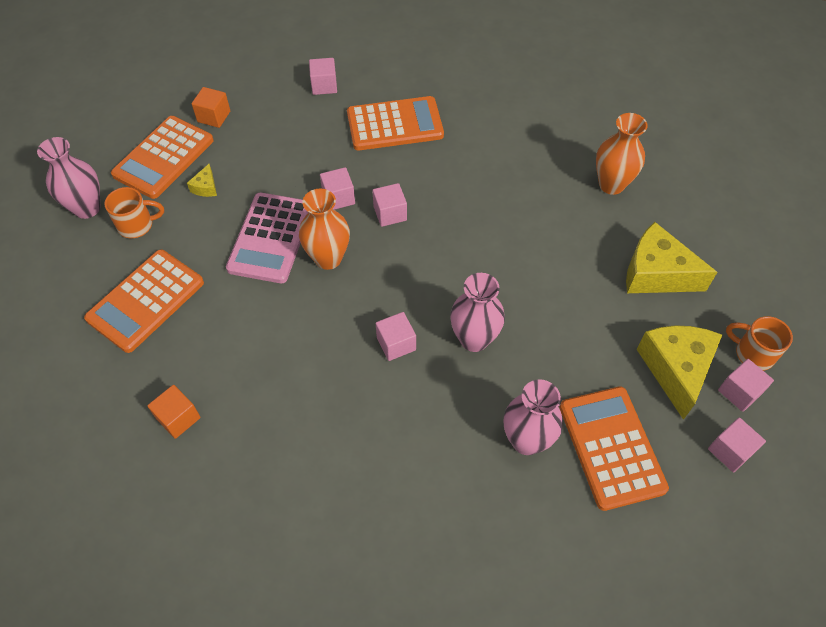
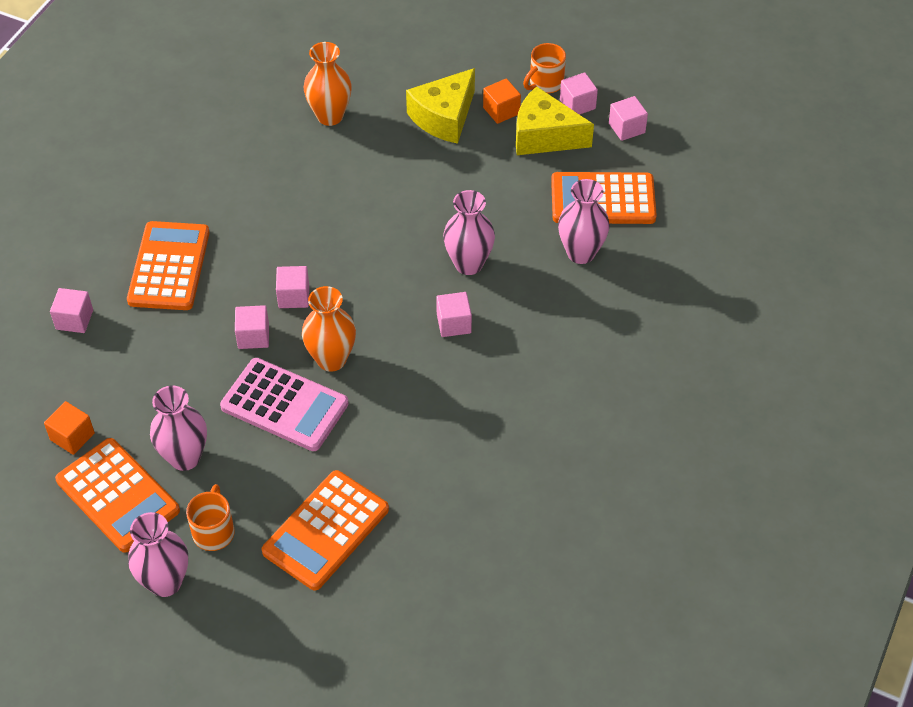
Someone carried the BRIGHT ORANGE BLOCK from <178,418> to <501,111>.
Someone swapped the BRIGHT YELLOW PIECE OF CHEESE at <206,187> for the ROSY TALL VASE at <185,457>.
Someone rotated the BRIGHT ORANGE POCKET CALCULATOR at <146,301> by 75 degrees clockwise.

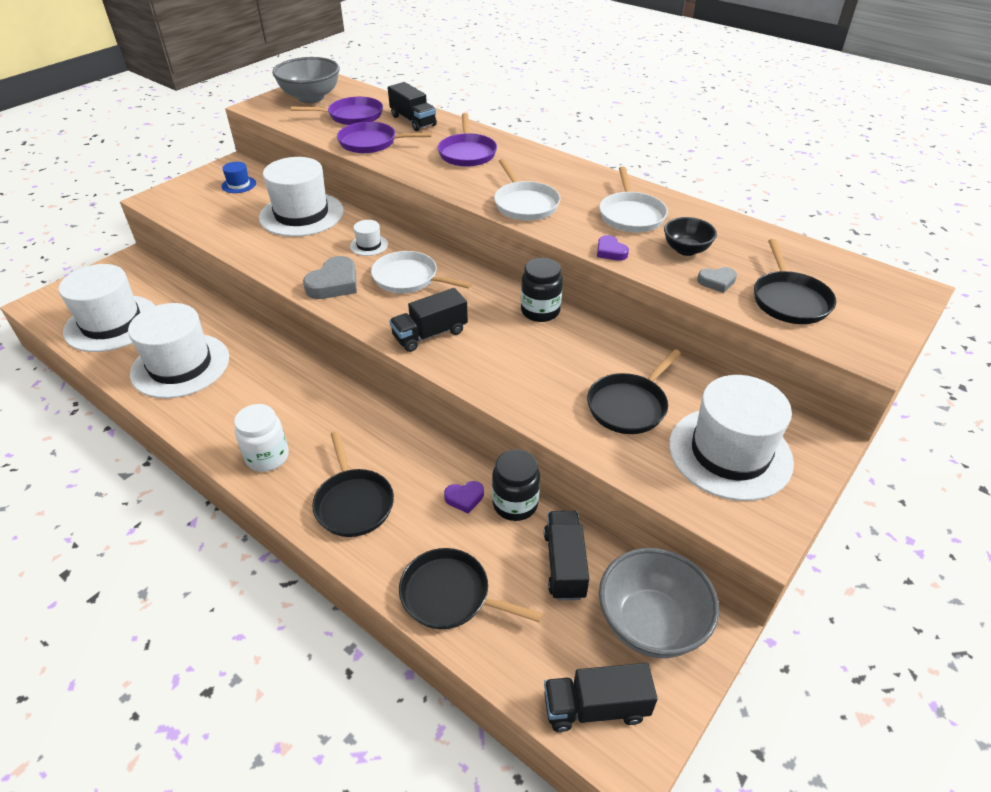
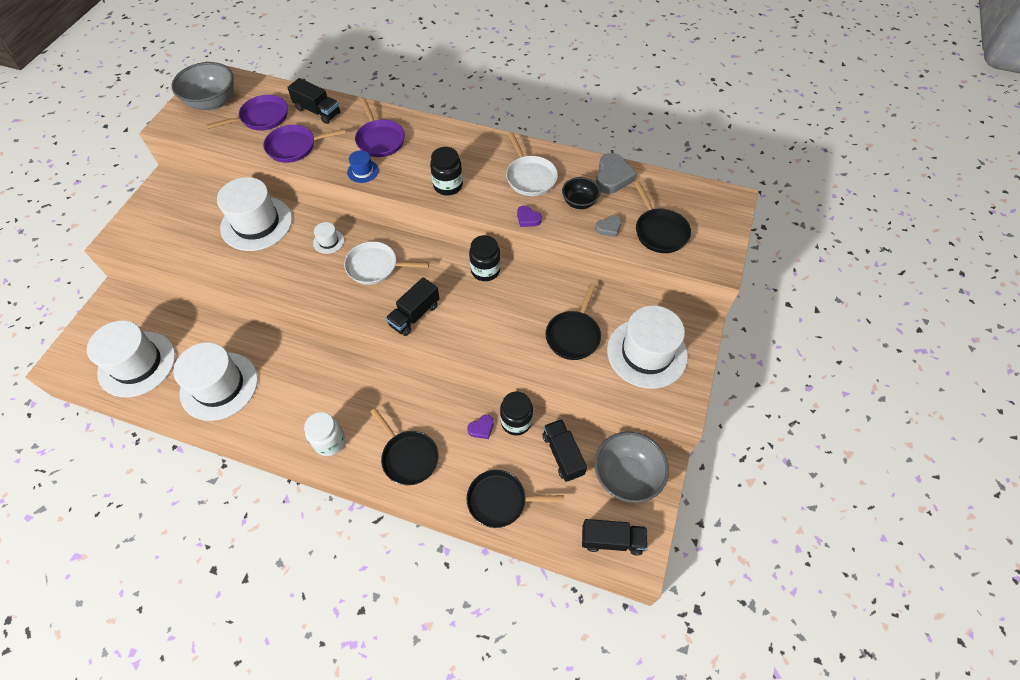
Someone carried the ROYAL BLUE TOP HAT from <239,185> to <363,171>.
Someone carried the GREY LOVE HEART from <334,283> to <612,177>.
Someone swapped the SNOW-WHITE SKILLET at <525,204> for the EBONY JAM JAR at <448,186>.
Someone rotated the EBONY LORRY at <595,707> by 150 degrees counterclockwise.

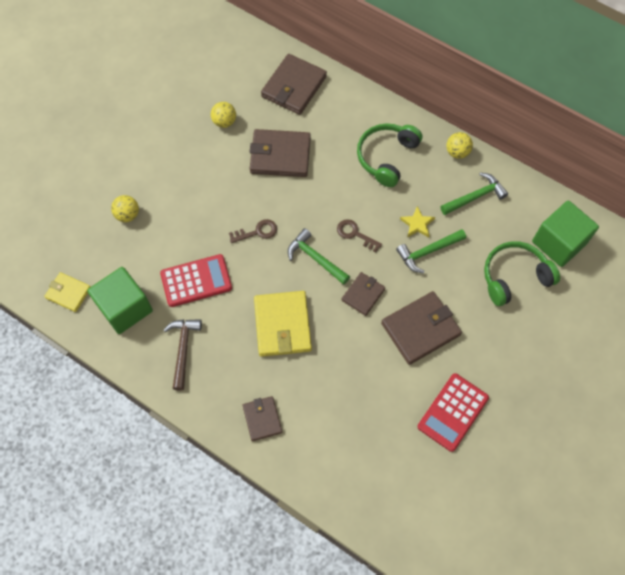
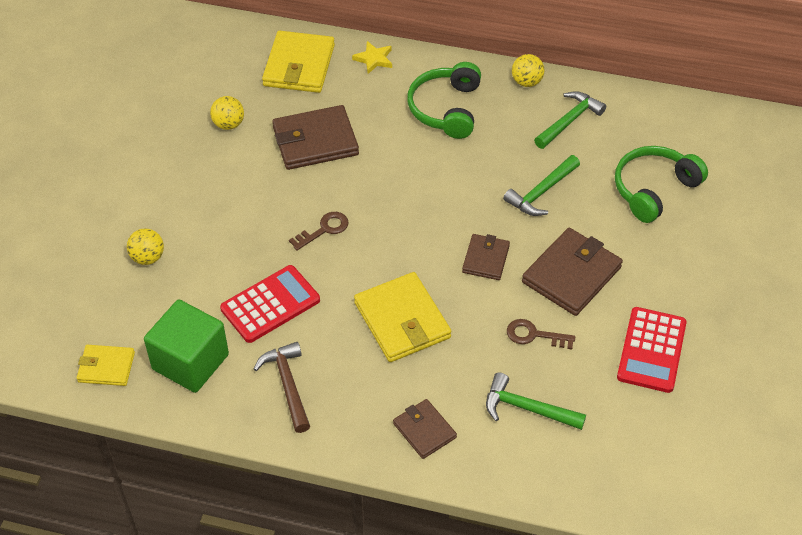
Someone took away the EMERALD BLOCK at <558,243>.
Someone carried the EMERALD CLAW HAMMER from <315,258> to <527,408>.
Someone carried the DARK BROWN LATCHKEY from <355,234> to <534,335>.
Someone carried the BRIGHT YELLOW STAR from <417,224> to <374,59>.
Someone repainted the DARK BROWN WALLET at <294,86>, which became the BRIGHT YELLOW WALLET at <299,65>.

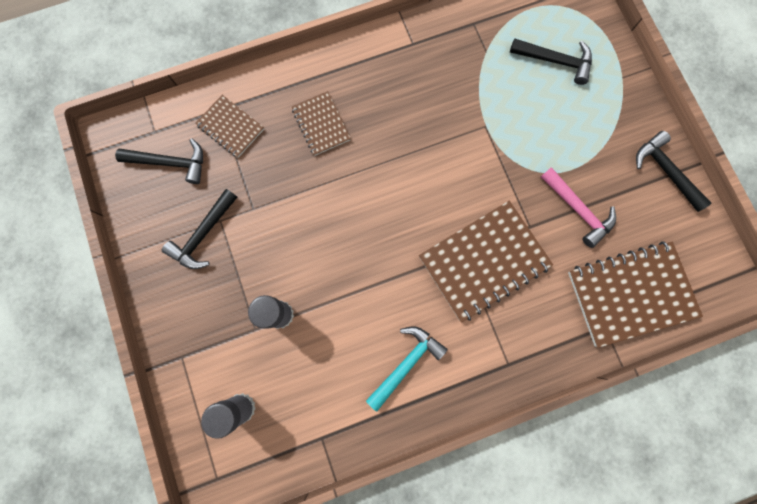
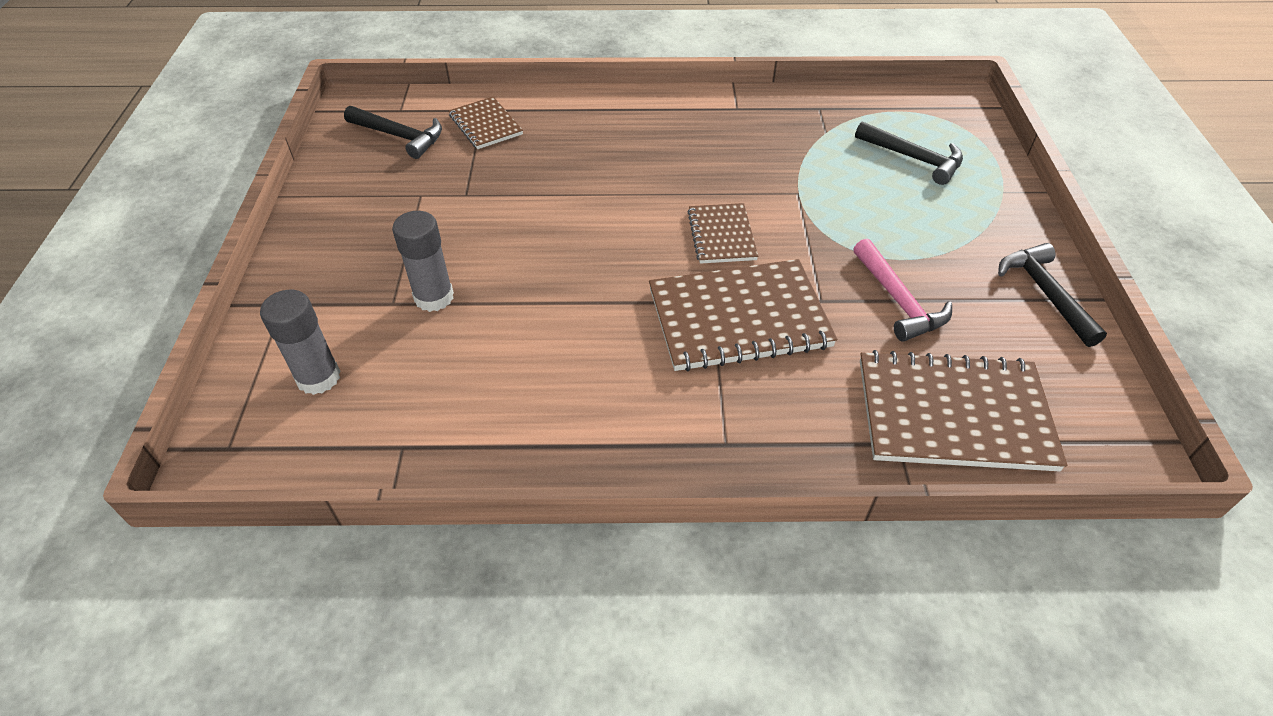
Someone took away the EBONY CLAW HAMMER at <203,234>.
Someone took away the TEAL CLAW HAMMER at <406,364>.
Someone carried the DARK BROWN NOTEBOOK from <321,124> to <721,235>.

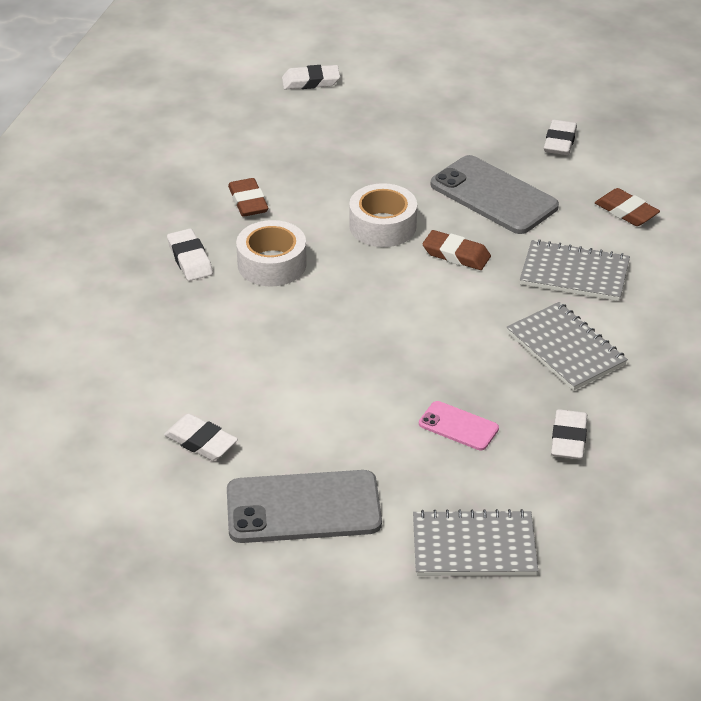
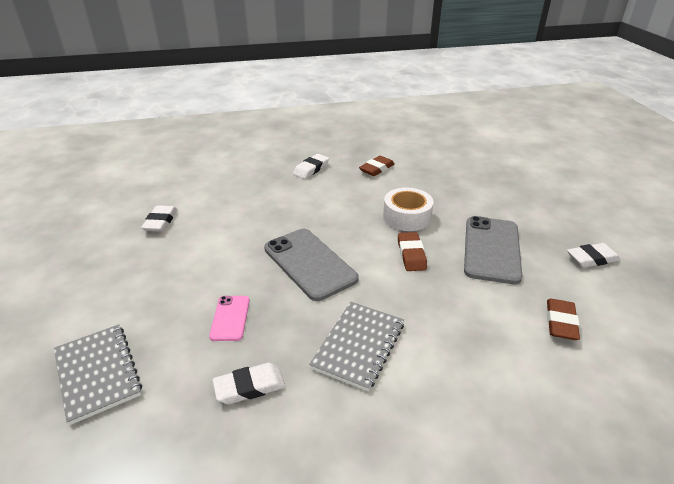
Someone took away the SNOW-WHITE TAPE at <272,264>.
Someone took away the SNOW-WHITE GUM ERASER at <311,81>.
Someone took away the GREY NOTEBOOK at <574,273>.
Someone carried the GREY PHONE from <303,507> to <309,263>.

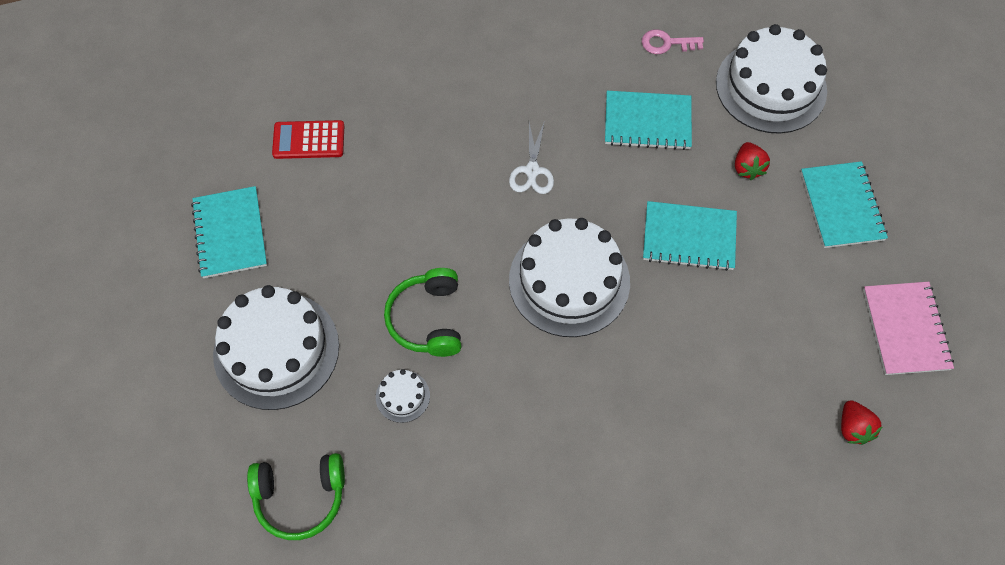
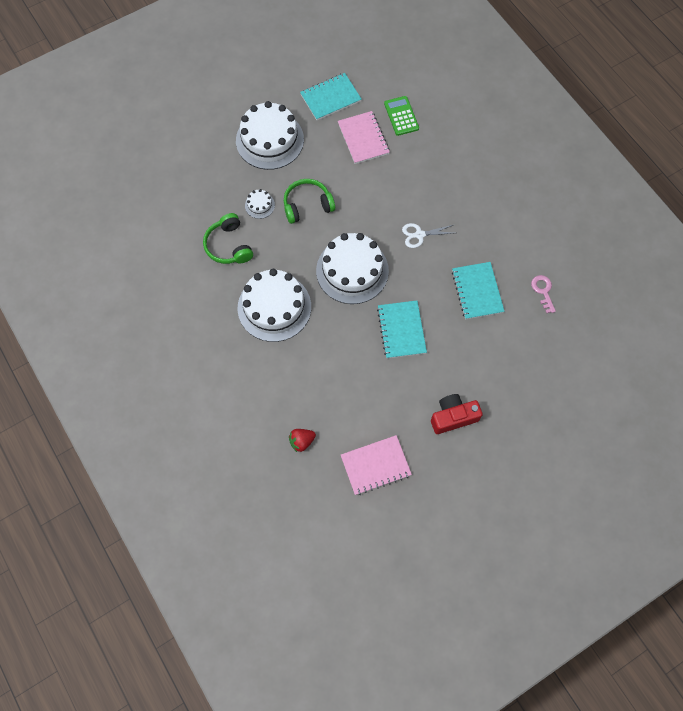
Someone took away the CRIMSON TOY STRAWBERRY at <747,168>.
Someone put down the ROSY NOTEBOOK at <363,138>.
Someone carried the EMERALD OVER-EAR HEADPHONES from <300,497> to <229,245>.
Someone carried the SNOW-WHITE LAYER CAKE from <771,87> to <274,307>.
Someone swapped the TEAL NOTEBOOK at <842,206> for the CRIMSON PHOTO CAMERA at <453,417>.
Someone repainted the CRIMSON POCKET CALCULATOR at <309,140>, which became the EMERALD POCKET CALCULATOR at <401,116>.

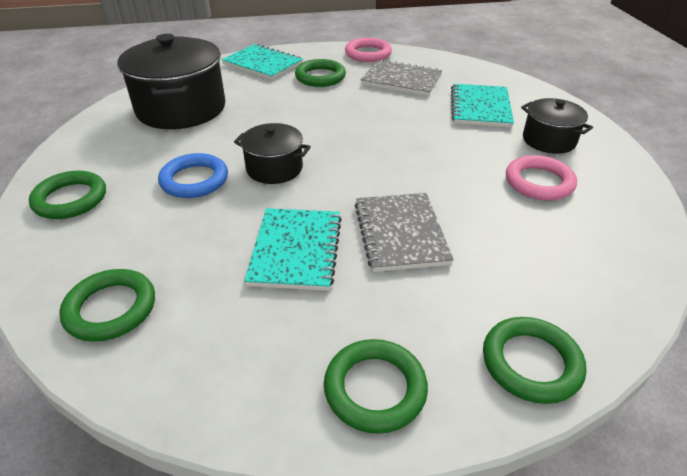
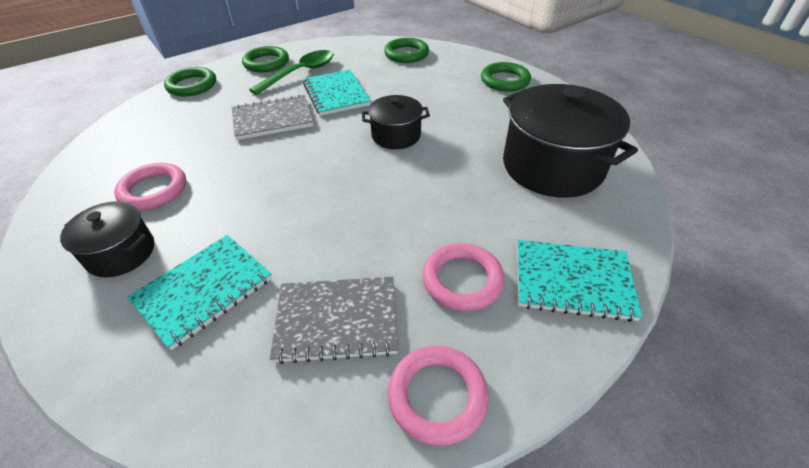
Someone took away the ROYAL BLUE TORUS at <194,180>.
Someone put down the EMERALD SPOON at <300,73>.
Someone repainted the EMERALD TORUS at <320,77>, which became the ROSY TORUS at <462,280>.
Someone rotated the GREY NOTEBOOK at <400,233> by 75 degrees counterclockwise.
Someone rotated the TEAL NOTEBOOK at <480,107> by 60 degrees clockwise.

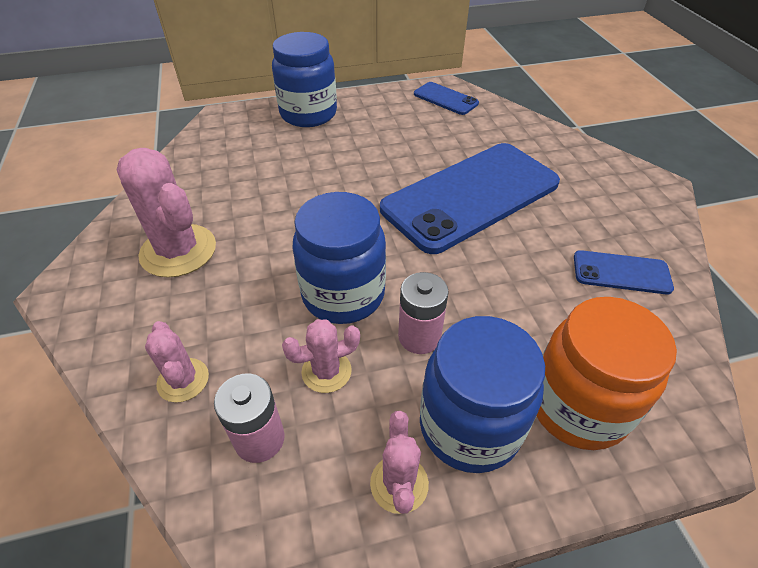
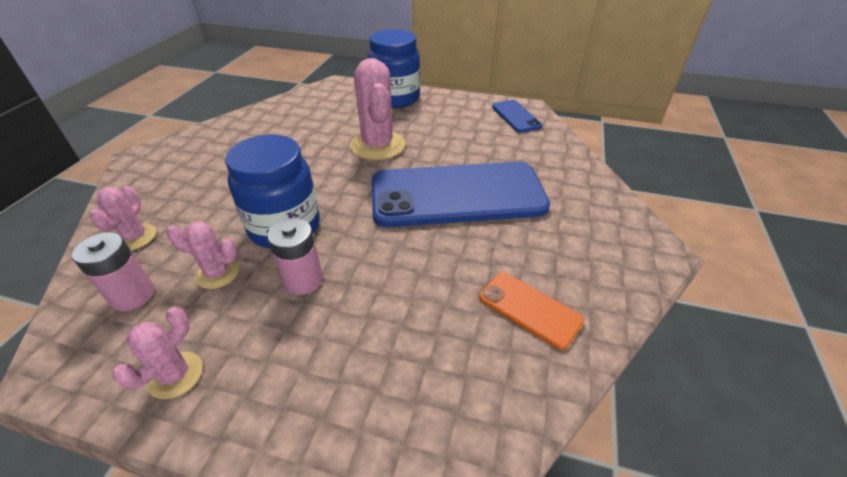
Someone took away the ROYAL BLUE JAM JAR at <469,426>.
Someone took away the BRIGHT ORANGE JAM JAR at <577,406>.
Someone carried the ROSY PRICKLY PLANT from <178,251> to <377,145>.
Someone repainted the ROYAL BLUE PHONE at <621,272>, which became the BRIGHT ORANGE PHONE at <529,309>.

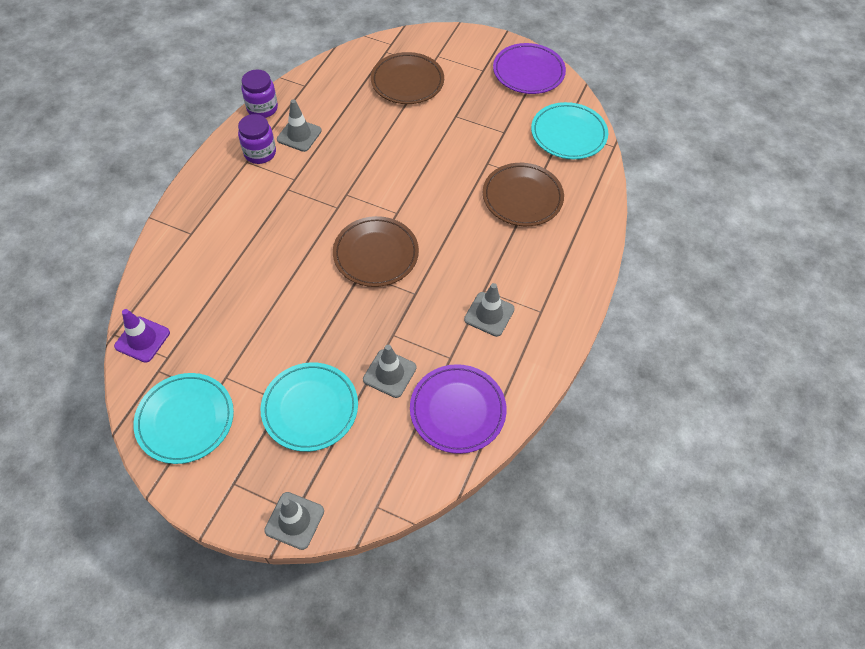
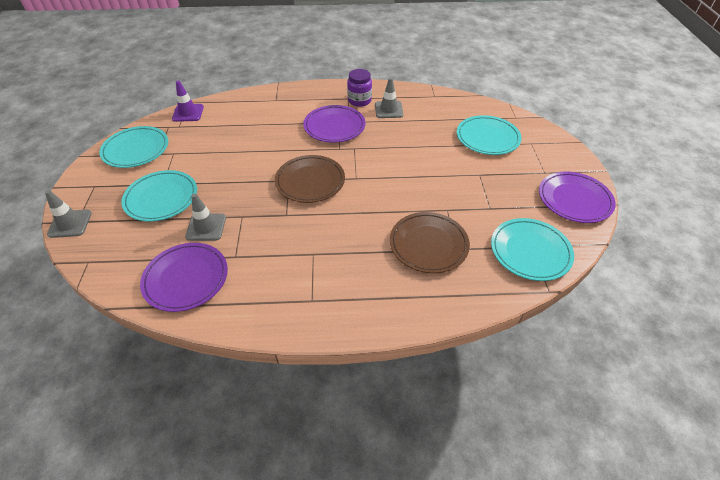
Someone took away the PURPLE JAM JAR at <262,108>.
Someone took away the GREY ROAD CONE at <489,314>.
Someone put down the PURPLE FLAT DISH at <334,127>.
Someone repainted the DARK BROWN FLAT DISH at <407,82>, which became the TEAL FLAT DISH at <487,138>.

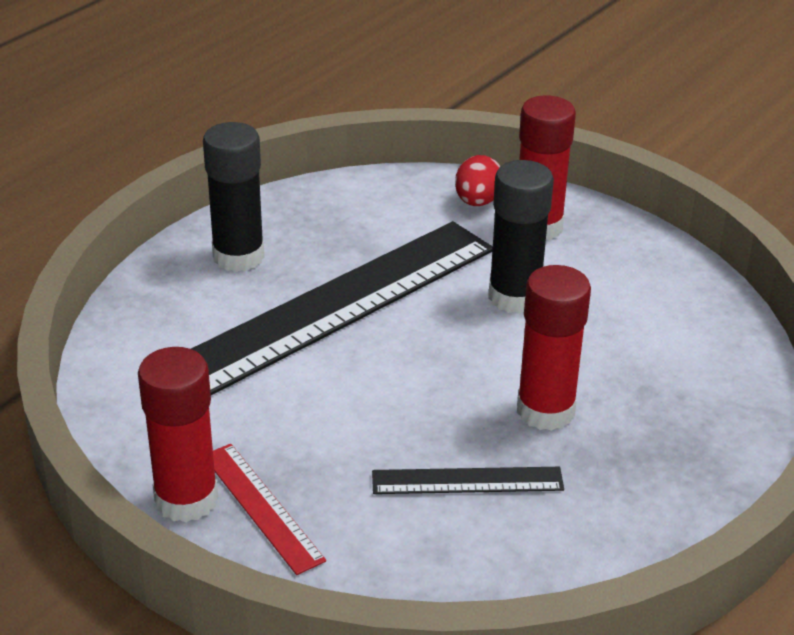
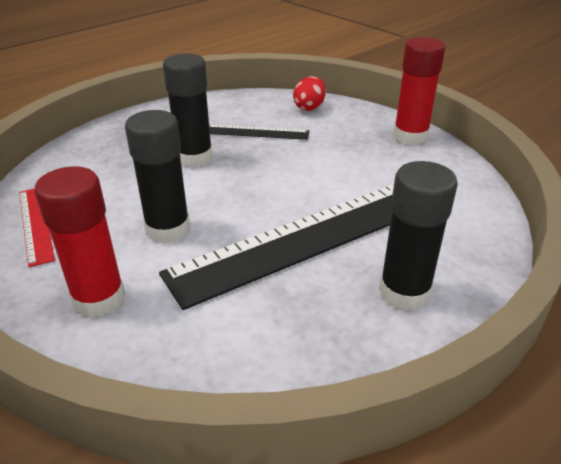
Someone carried the CRIMSON RULER from <261,507> to <36,224>.
Someone carried the CRIMSON EGG SHAPE from <477,202> to <309,107>.
Someone repainted the CRIMSON STICK OF GLUE at <545,411>, which became the EBONY STICK OF GLUE at <194,158>.

